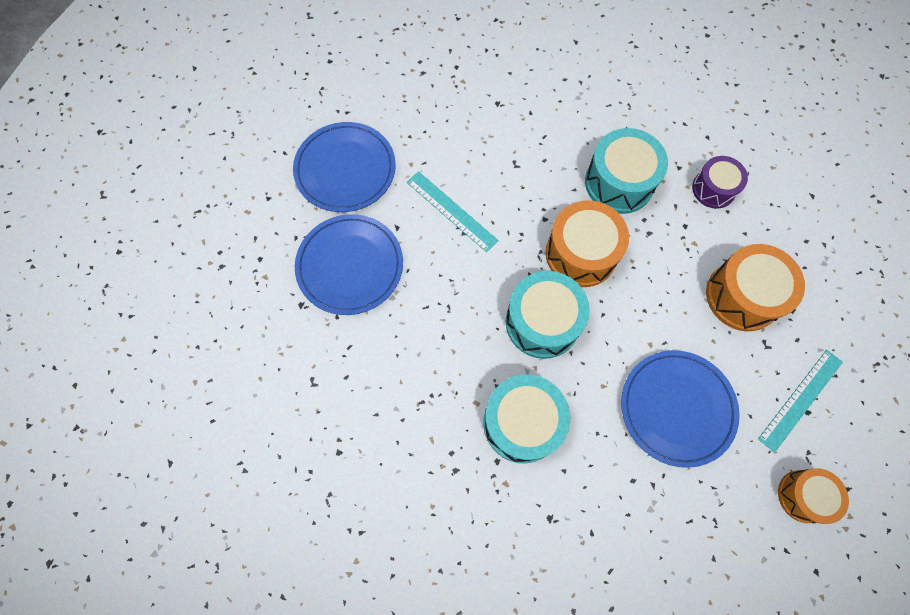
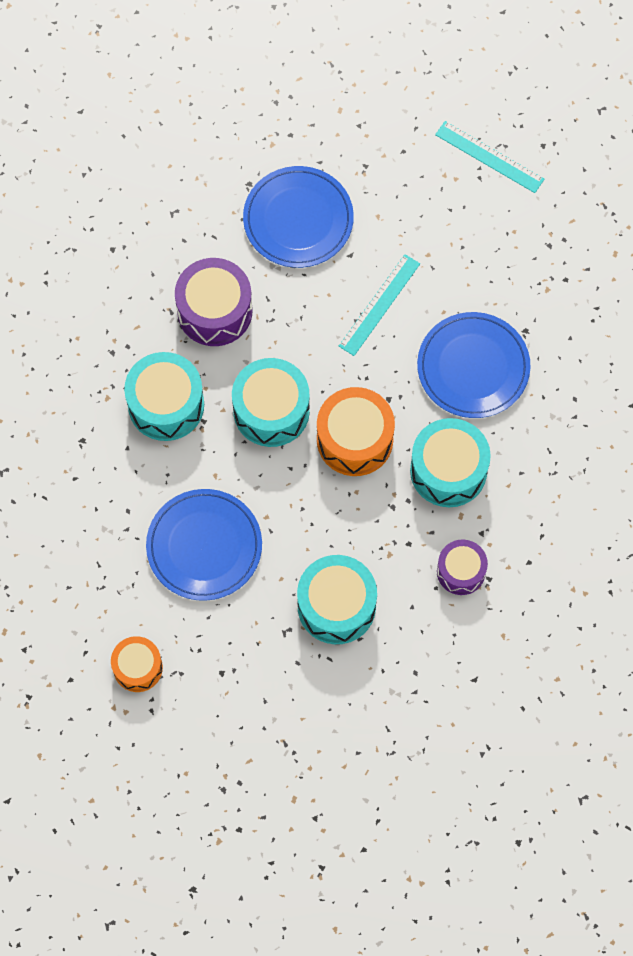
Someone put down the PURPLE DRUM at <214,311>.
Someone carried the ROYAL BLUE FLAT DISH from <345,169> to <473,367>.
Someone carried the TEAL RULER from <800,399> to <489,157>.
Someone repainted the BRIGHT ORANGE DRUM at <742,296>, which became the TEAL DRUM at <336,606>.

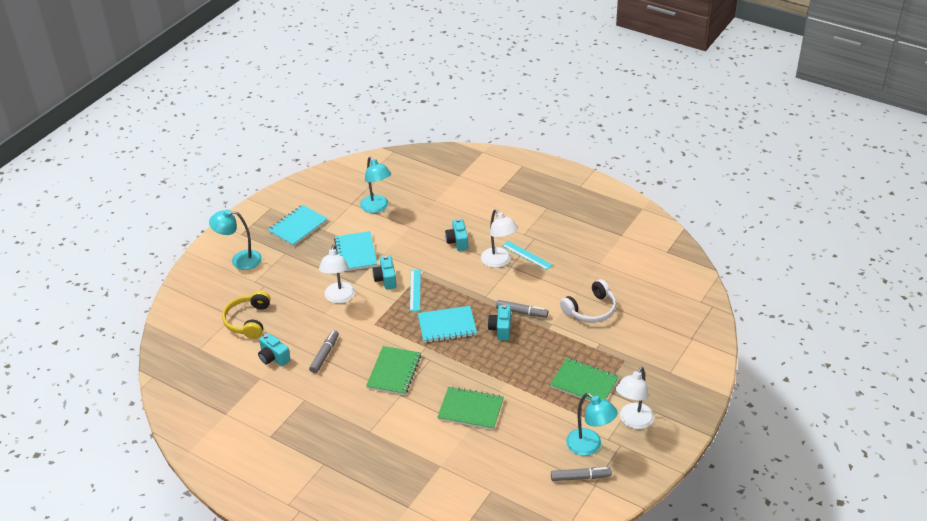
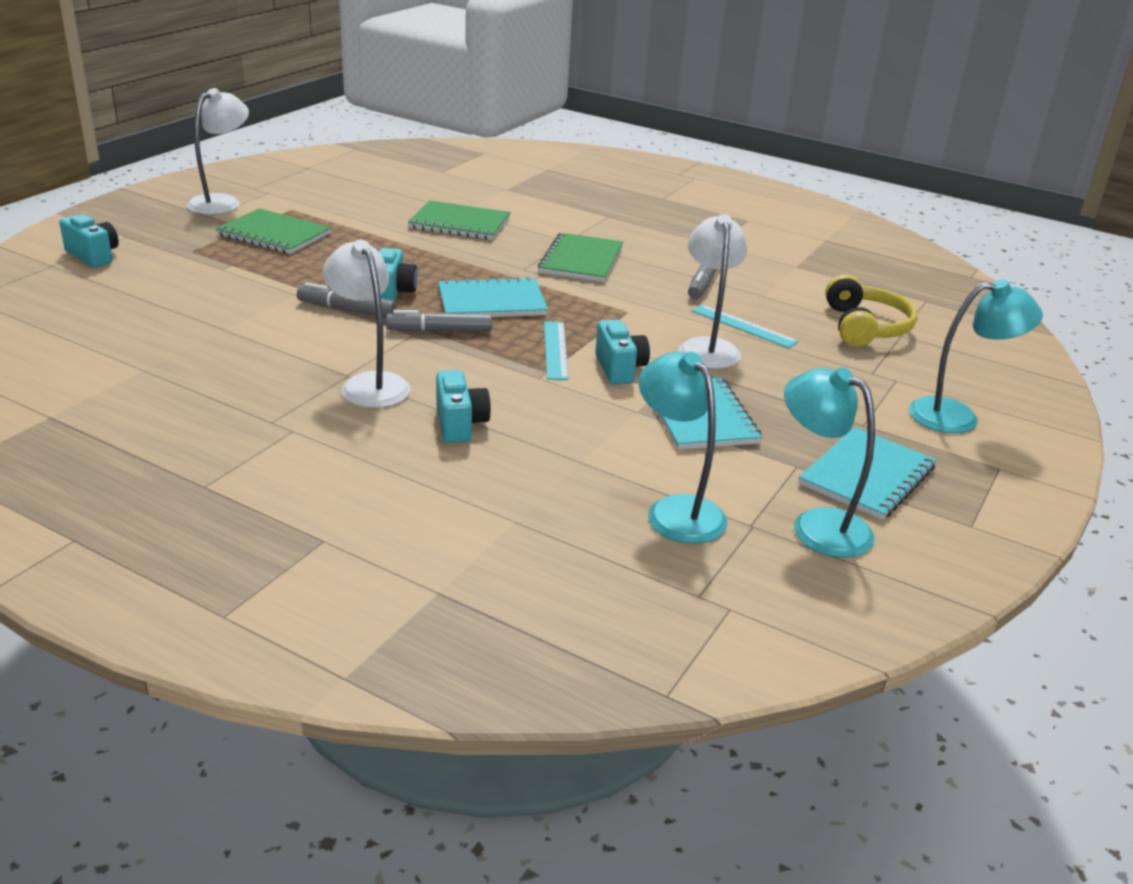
Someone took away the SNOW-WHITE OVER-EAR HEADPHONES at <591,310>.
Someone carried the TEAL PHOTO CAMERA from <273,358> to <94,256>.
Someone carried the TEAL RULER from <527,255> to <743,326>.
Someone carried the GREY MARKER from <580,477> to <440,331>.
Someone carried the TEAL READING LAMP from <589,446> to <817,525>.

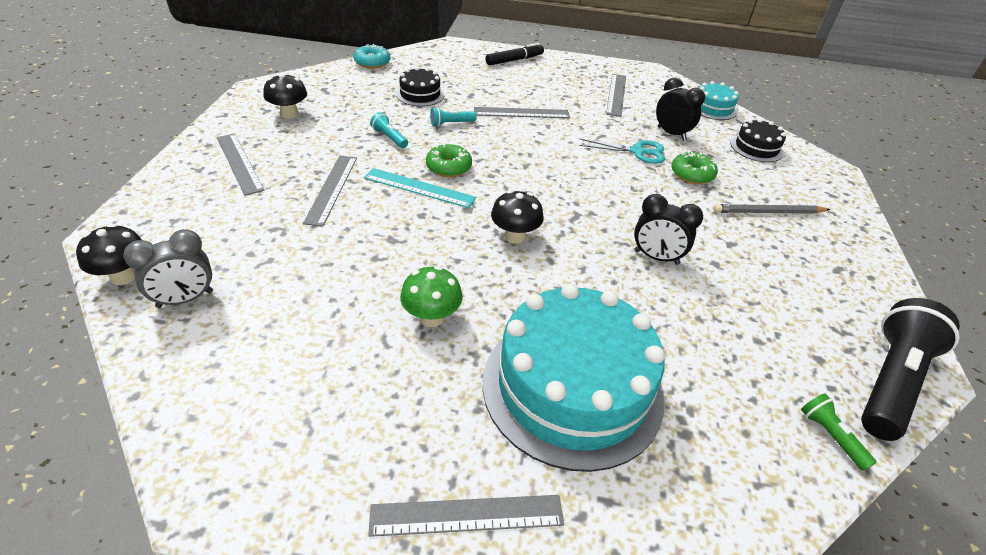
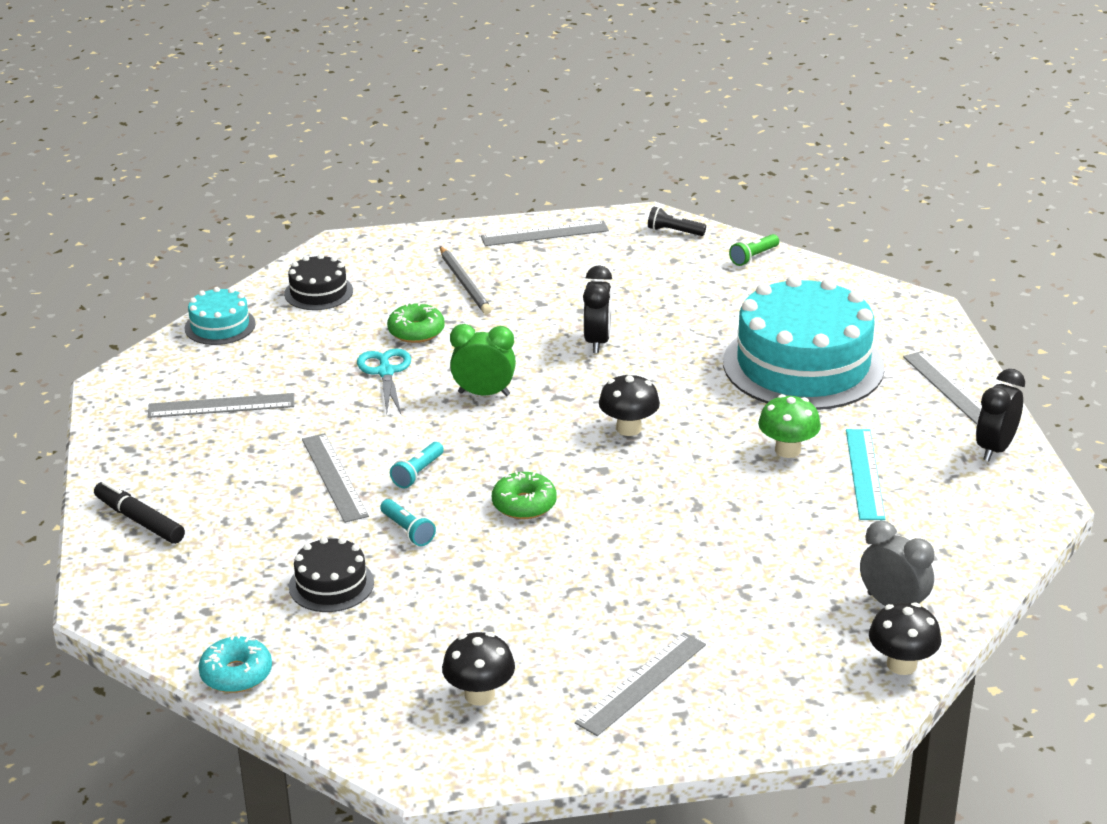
Someone put down the EMERALD BEDSIDE CLOCK at <484,394>.
Someone carried the GREY RULER from <332,189> to <544,233>.
Someone carried the TEAL RULER from <419,188> to <865,474>.
Someone carried the TEAL TORCH from <389,138> to <417,473>.
Someone carried the EBONY BEDSIDE CLOCK from <671,134> to <995,449>.
Someone scaled the EBONY TORCH at <891,381> by 0.44.

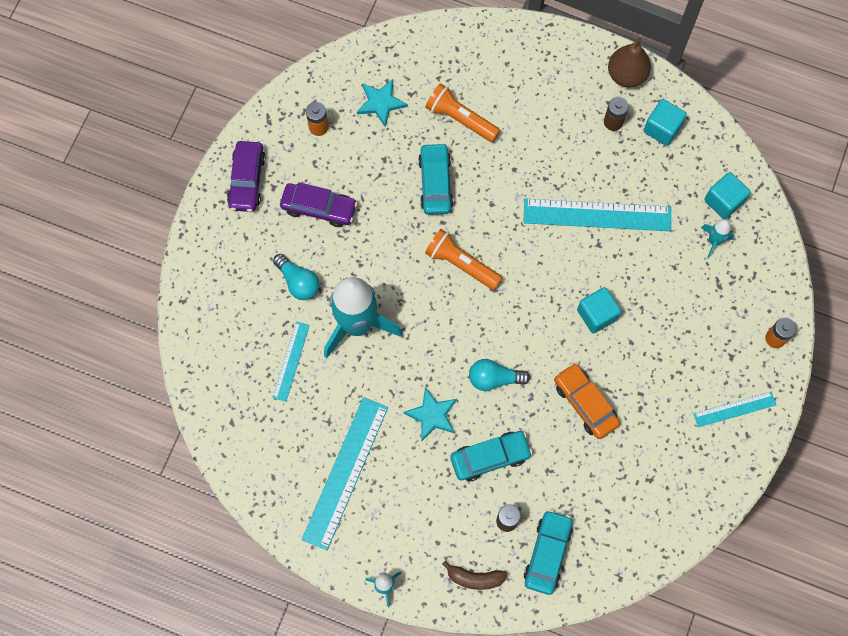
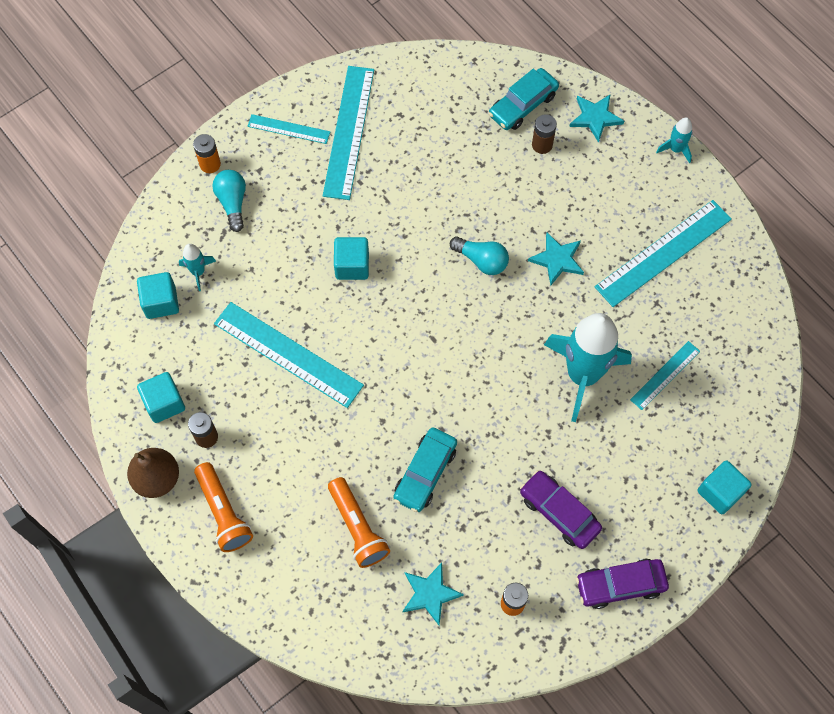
Someone took away the TEAL CAR at <490,457>.
Someone took away the BRIGHT ORANGE CAR at <585,403>.
Someone put down the TEAL RULER at <349,132>.
Someone put down the TEAL BLOCK at <720,492>.
Someone carried the TEAL LIGHTBULB from <298,282> to <232,203>.
Someone carried the BRIGHT ORANGE TORCH from <461,264> to <223,513>.
Someone swapped the DARK BROWN TOY BANANA at <475,578> for the TEAL STAR at <595,118>.
Someone rotated the PURPLE CAR at <247,180> by 135 degrees counterclockwise.

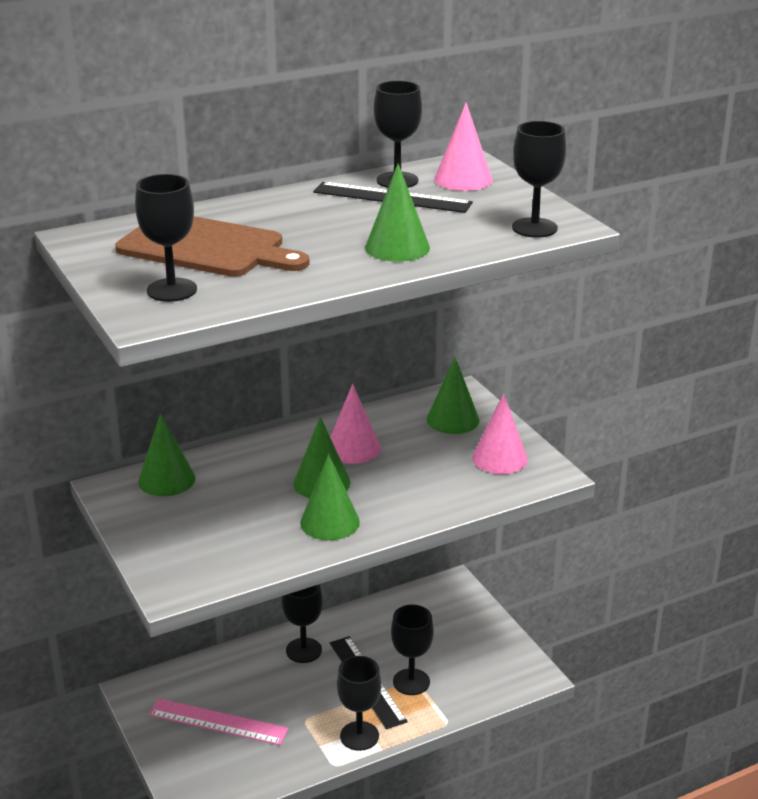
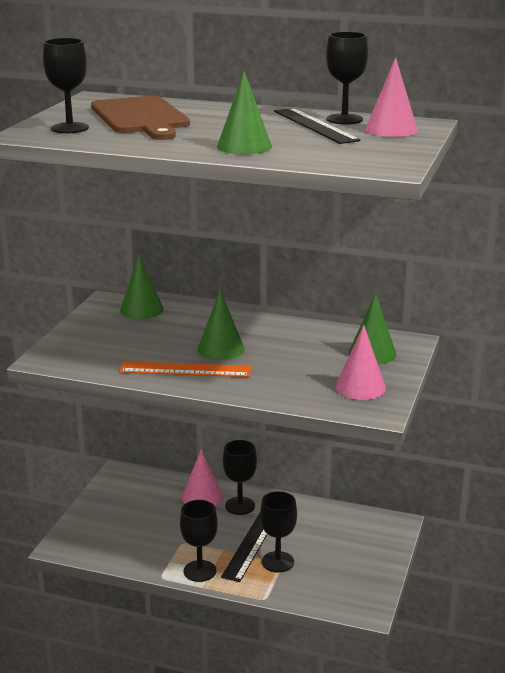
Someone took away the ROSY RULER at <218,722>.
Someone took away the EBONY CHALICE at <534,228>.
Someone carried the ROSY CONE SHAPE from <353,448> to <202,497>.
Someone swapped the EMERALD CONE SHAPE at <330,522> for the BRIGHT ORANGE RULER at <185,369>.

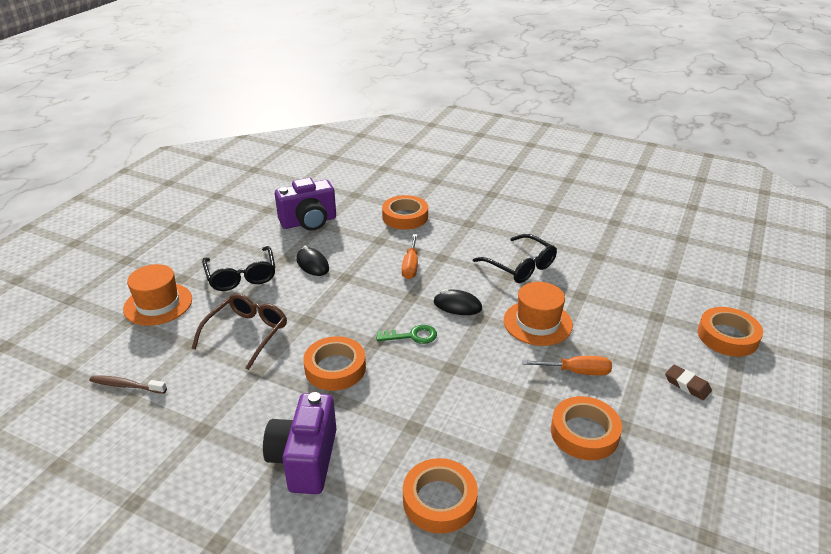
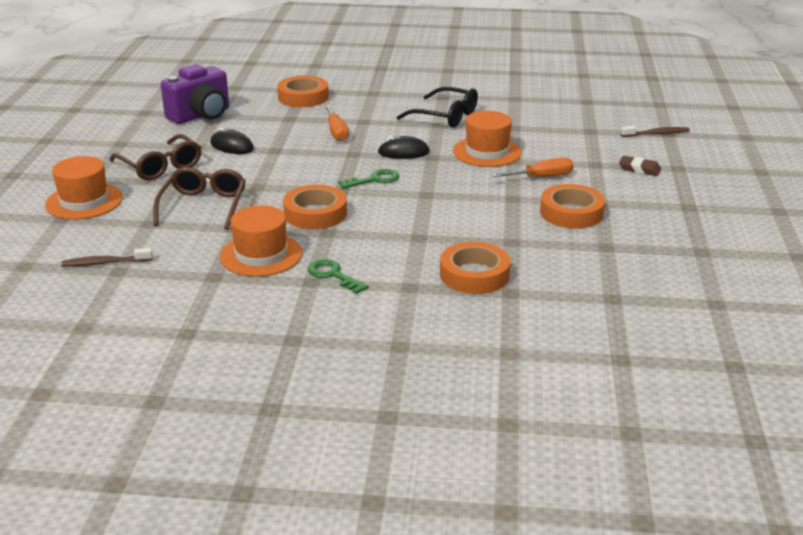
Someone put down the BRIGHT ORANGE TOP HAT at <261,255>.
Someone swapped the PURPLE PHOTO CAMERA at <305,459> for the EMERALD LATCHKEY at <333,275>.
Someone swapped the BRIGHT ORANGE TAPE at <727,336> for the DARK BROWN TOOTHBRUSH at <656,134>.
Someone repainted the EBONY GLASSES at <241,276>, which became the DARK BROWN GLASSES at <160,167>.

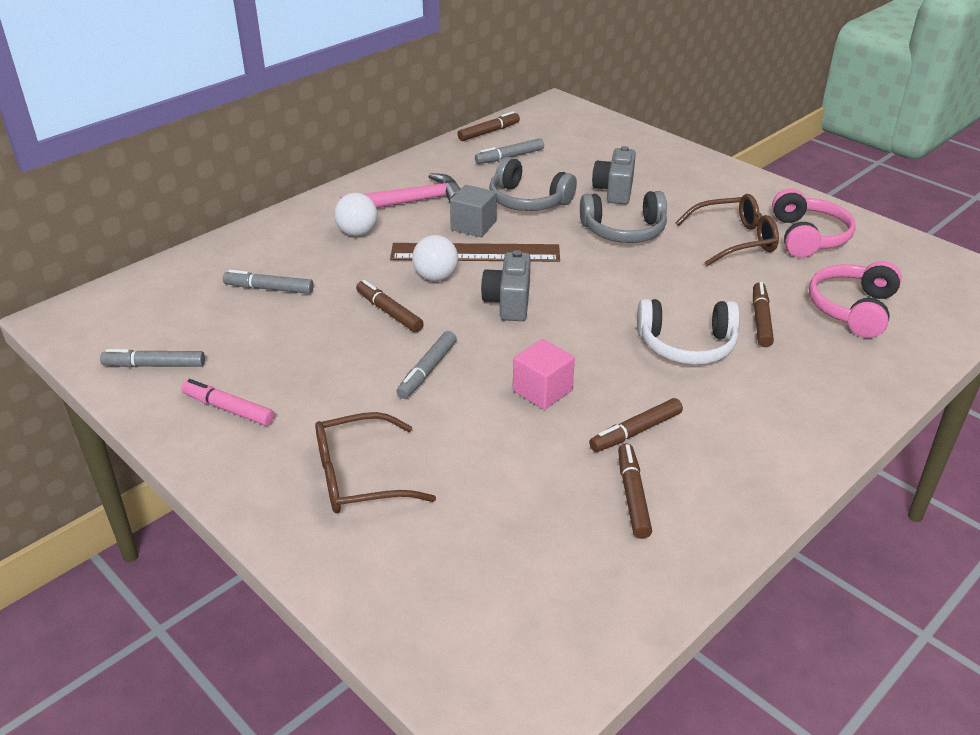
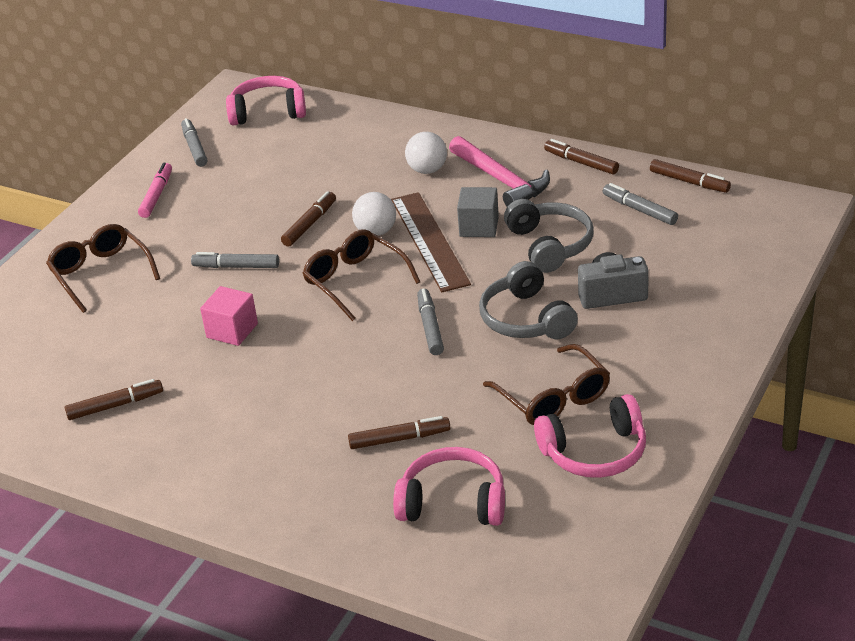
Someone took away the SNOW-WHITE OVER-EAR HEADPHONES at <687,345>.
Someone put down the ROSY OVER-EAR HEADPHONES at <268,112>.
Someone carried the GREY MARKER from <269,289> to <430,327>.
Someone carried the DARK BROWN MARKER from <636,432> to <581,163>.
Someone swapped the GREY PHOTO CAMERA at <508,302> for the DARK BROWN GLASSES at <355,281>.
Someone rotated the GREY OVER-EAR HEADPHONES at <528,201> by 150 degrees clockwise.

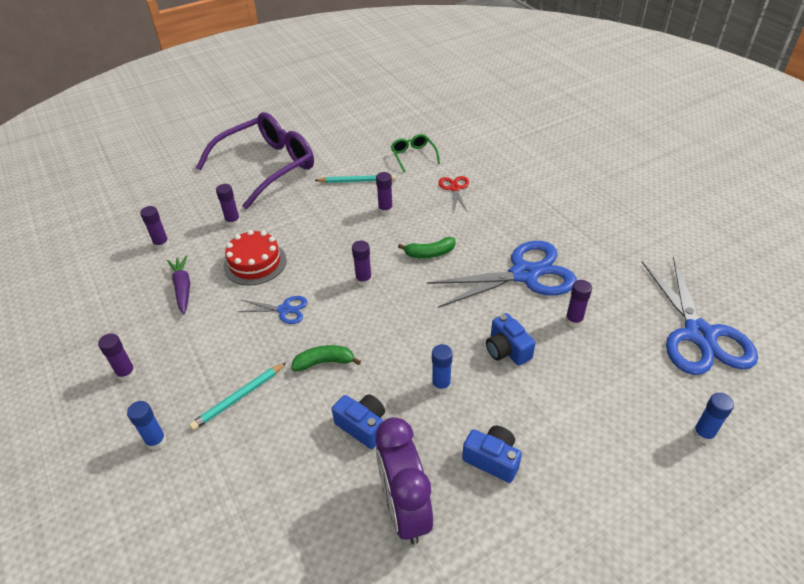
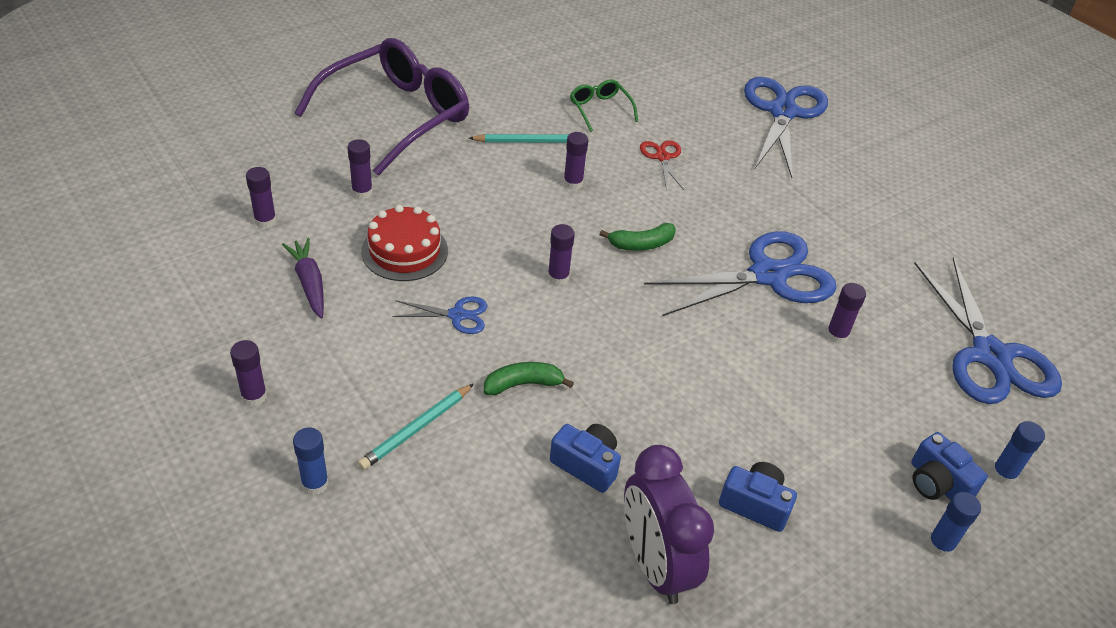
Someone put down the ROYAL BLUE PAIR OF SCISSORS at <782,112>.
Someone carried the ROYAL BLUE STICK OF GLUE from <441,385> to <940,545>.
Someone carried the ROYAL BLUE PHOTO CAMERA from <507,350> to <937,483>.

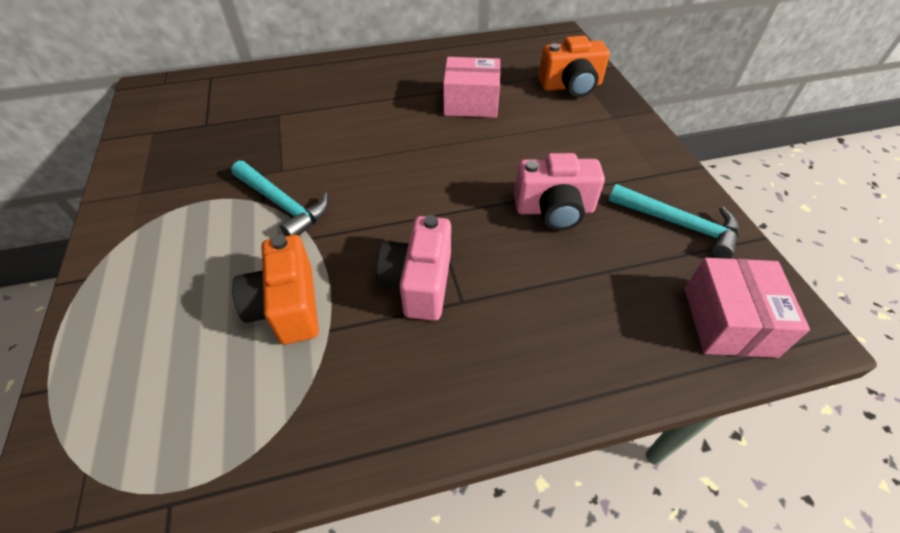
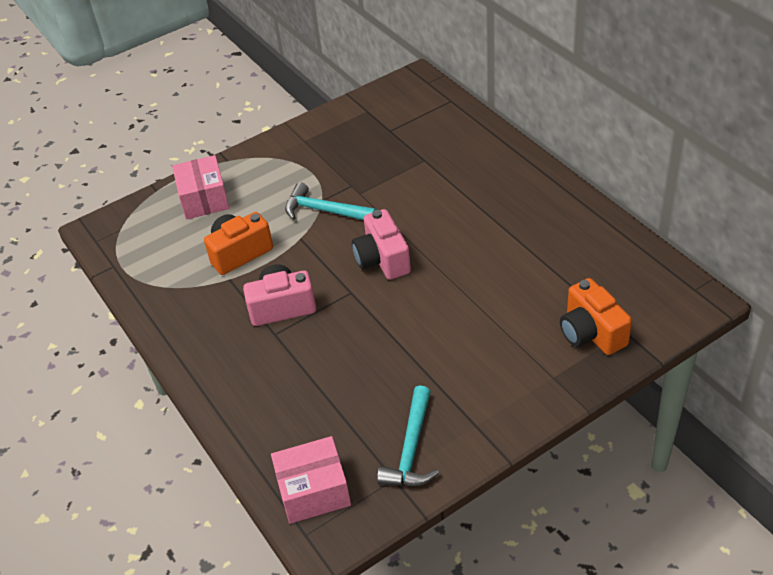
Someone carried the ROSY PARCEL from <471,103> to <204,199>.
Someone carried the ROSY PHOTO CAMERA from <554,210> to <382,259>.
Someone rotated the TEAL CLAW HAMMER at <283,205> by 90 degrees clockwise.

